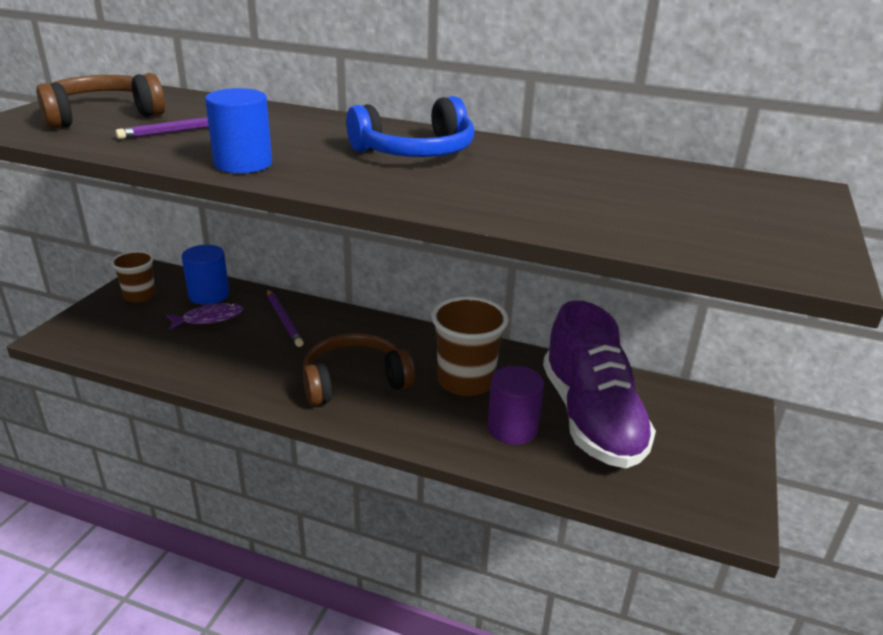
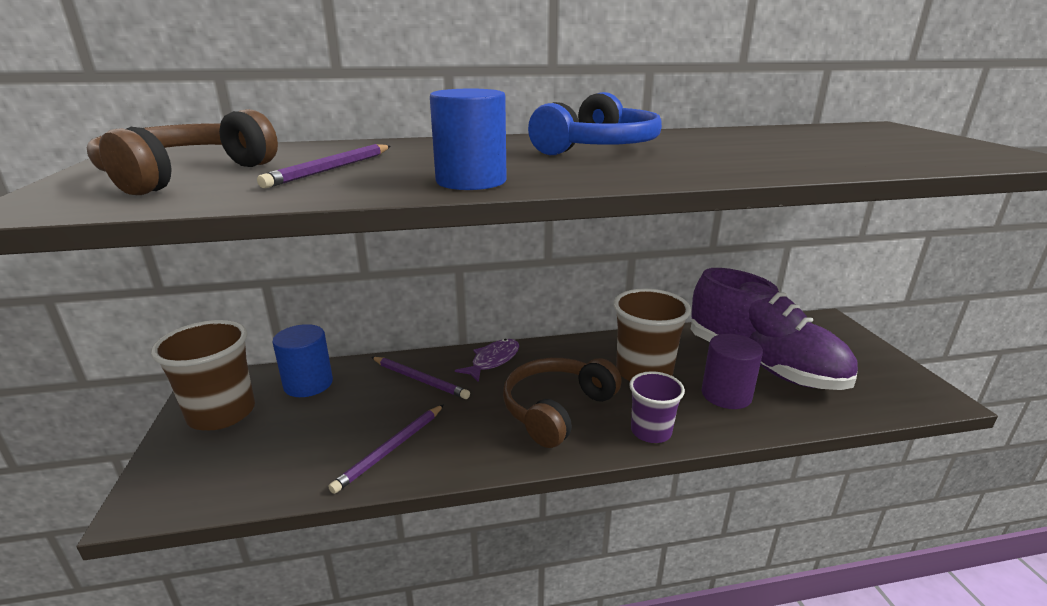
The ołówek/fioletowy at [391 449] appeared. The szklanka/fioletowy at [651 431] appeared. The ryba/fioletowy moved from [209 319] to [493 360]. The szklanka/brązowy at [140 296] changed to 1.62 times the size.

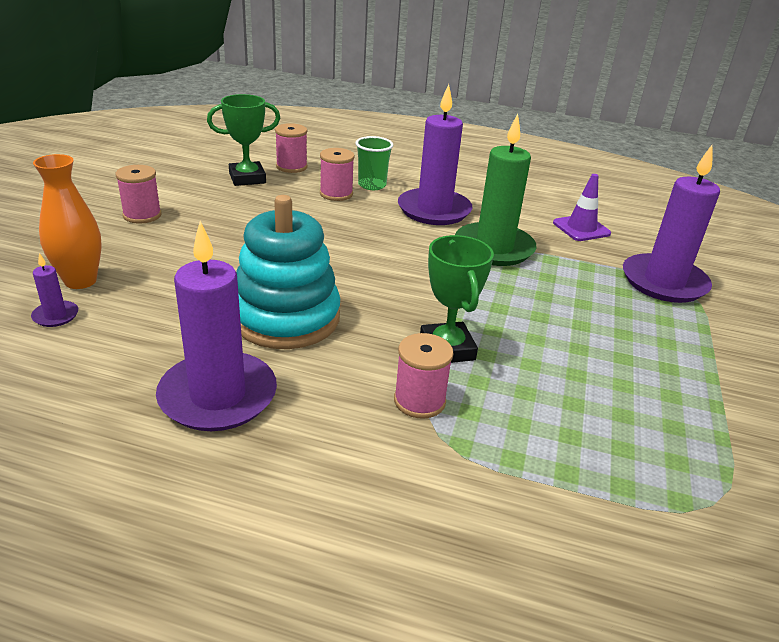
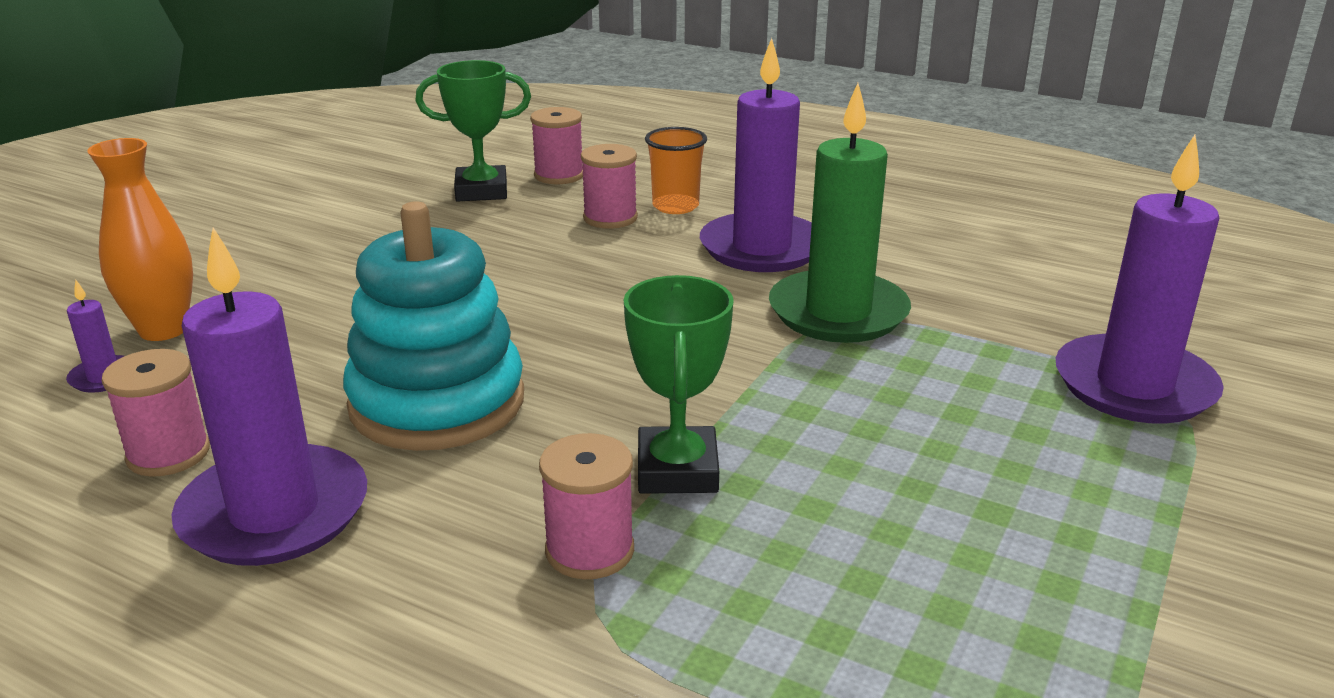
The pachołek/fioletowy at [581 228] disappeared. The szpulka/różowy moved from [142 215] to [168 454]. The szklanka/zielony at [372 185] became the szklanka/pomarańczowy at [675 206].

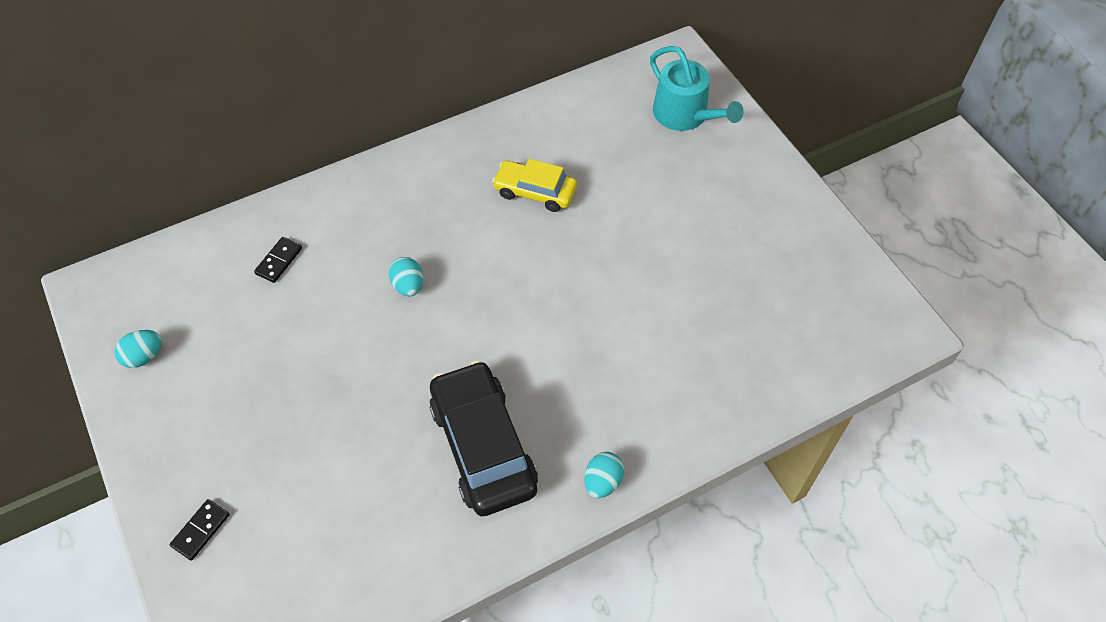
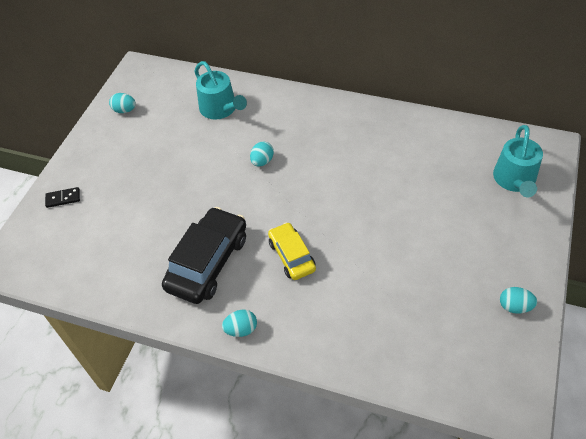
The jajko/turkusowy at [514 306] appeared. The samochód/żółty moved from [535 192] to [291 256]. The kostka domina/czarny at [279 261] was replaced by the konewka/turkusowy at [220 109].

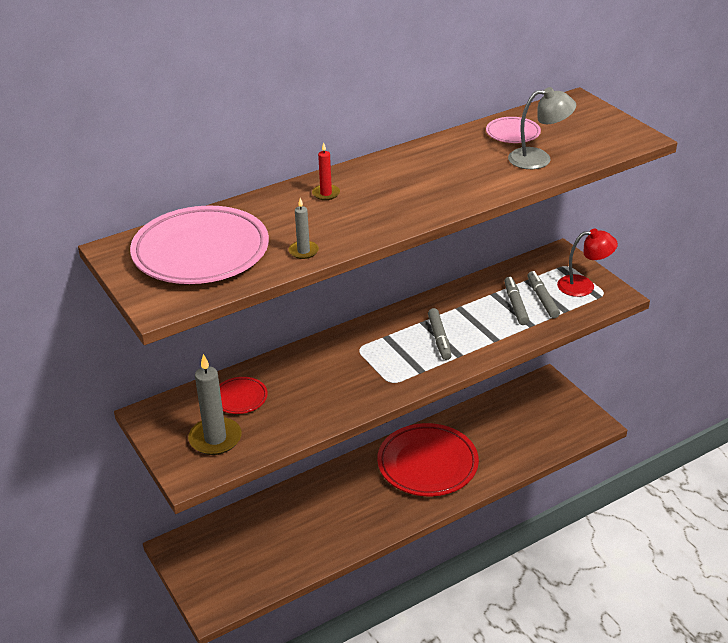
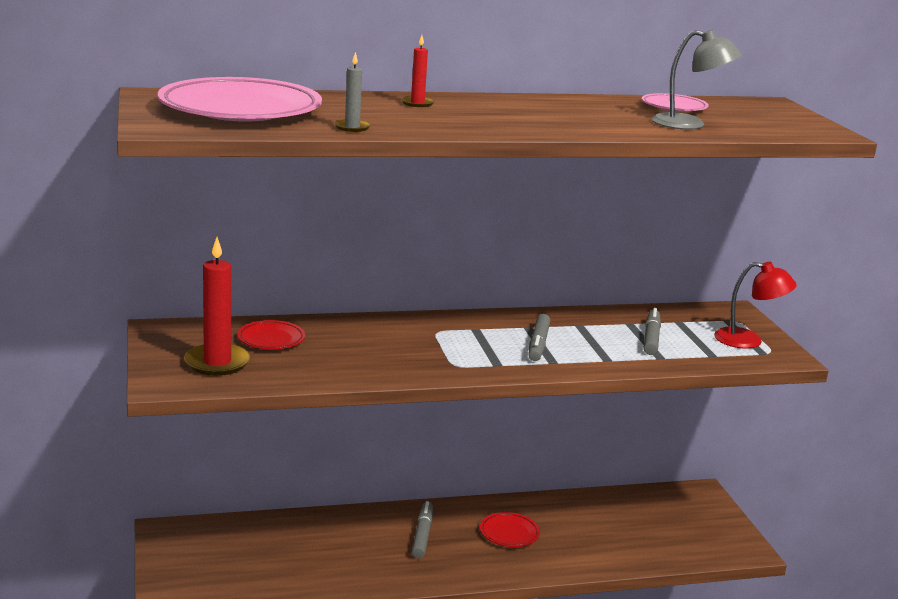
The flamaster/szary moved from [542 299] to [422 535]. The świeca/szary at [215 439] became the świeca/czerwony at [217 363]. The talerz/czerwony at [427 464] changed to 0.46 times the size.

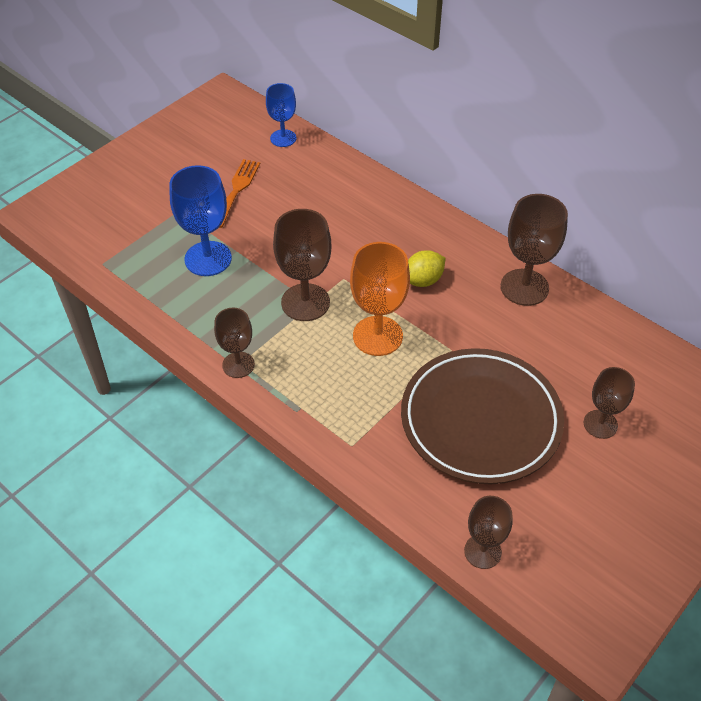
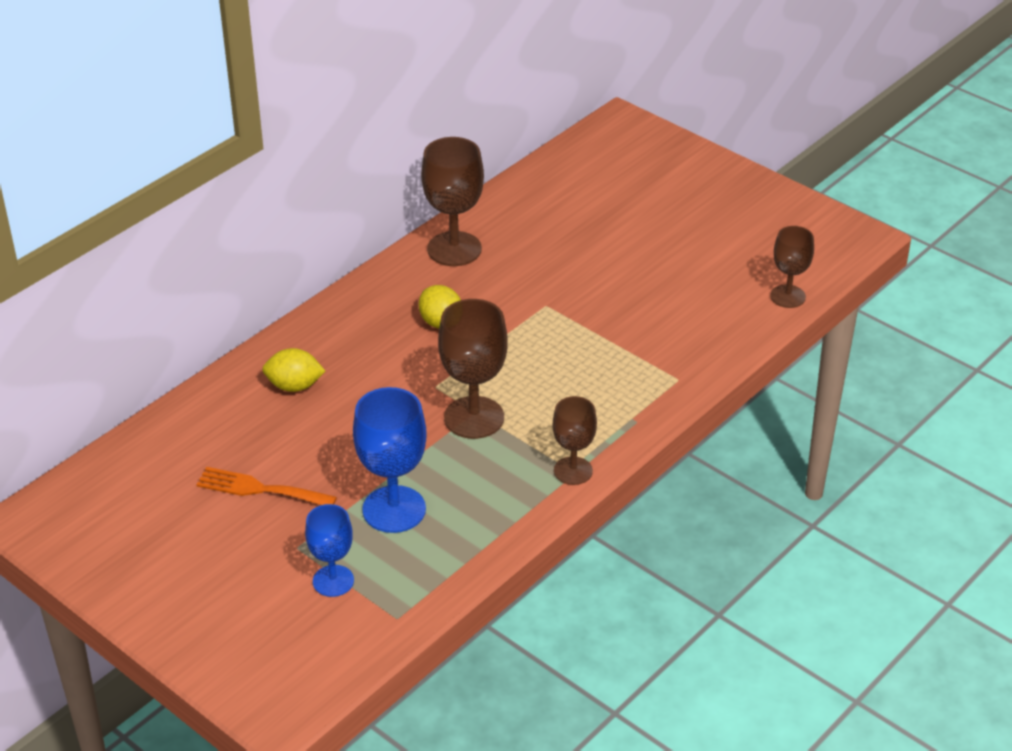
The kielich/pomarańczowy at [377 336] disappeared. The talerz/brązowy at [480 420] disappeared. The kielich/brązowy at [600 424] disappeared. The cytryna/żółty at [294 386] appeared. The kielich/niebieski moved from [283 138] to [333 581].

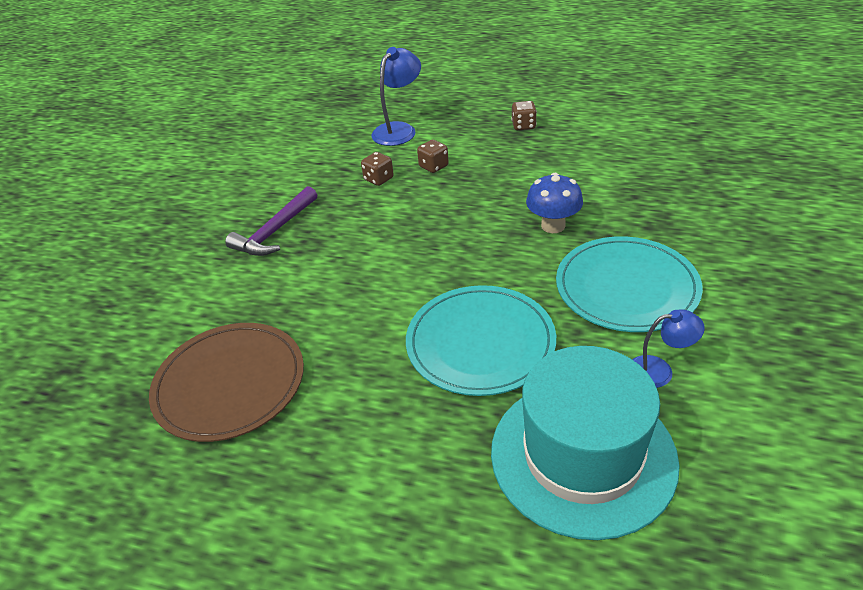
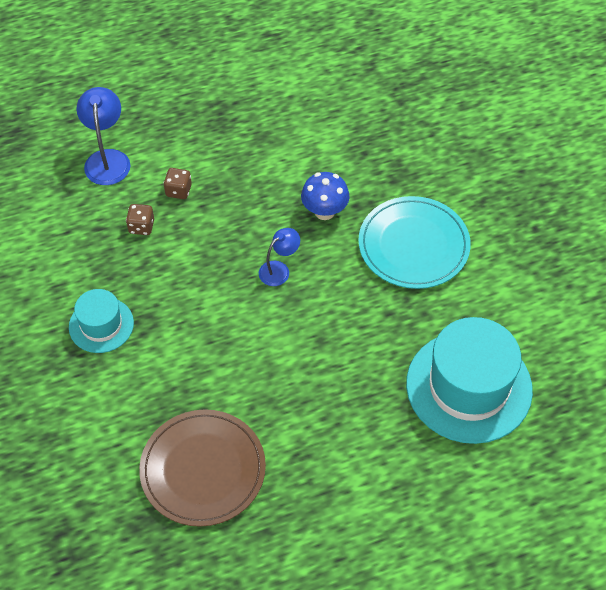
The talerz/turkusowy at [480 343] disappeared. The kostka do gry/brązowy at [523 126] disappeared. The lampka/niebieski moved from [659 370] to [279 269]. The młotek/fioletowy at [275 231] was replaced by the kapelusz/turkusowy at [101 325].

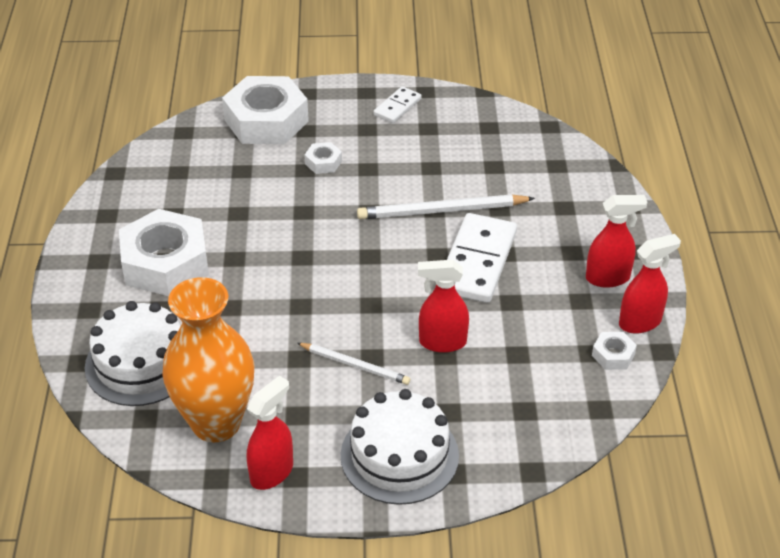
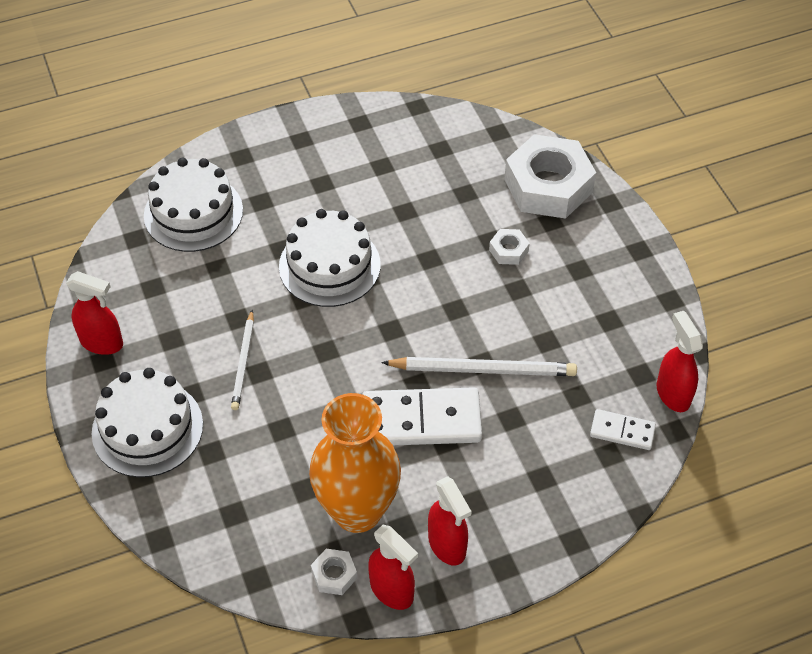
The nakrętka/biały at [165 263] disappeared. The tort/biały at [329 265] appeared. The wazon/pomarańczowy moved from [216 423] to [357 511]. The kostka domina/biały moved from [397 107] to [622 431]. The spryskiwacz/czerwony moved from [442 342] to [672 393]. The ołówek/biały at [442 211] turned 120 degrees clockwise.

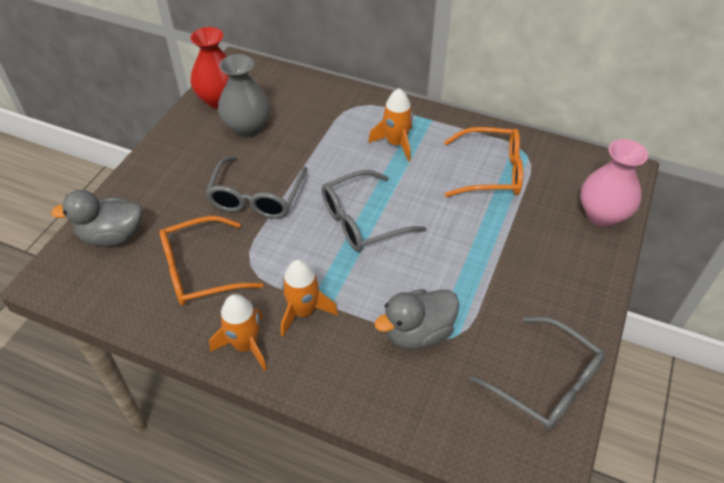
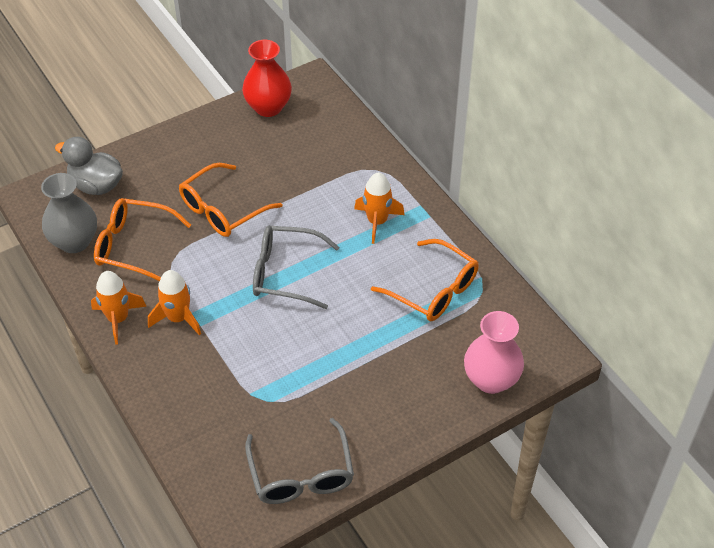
The kaczka/szary at [417 333] disappeared. The wazon/szary moved from [247 128] to [74 242]. The okulary/szary at [256 197] became the okulary/pomarańczowy at [222 210].

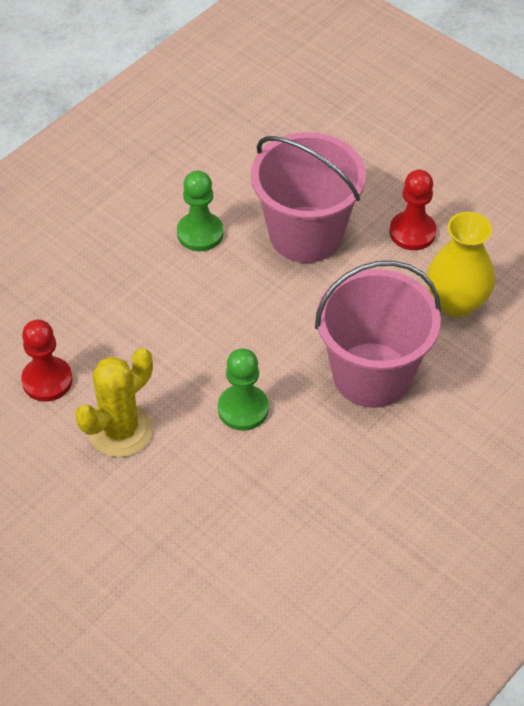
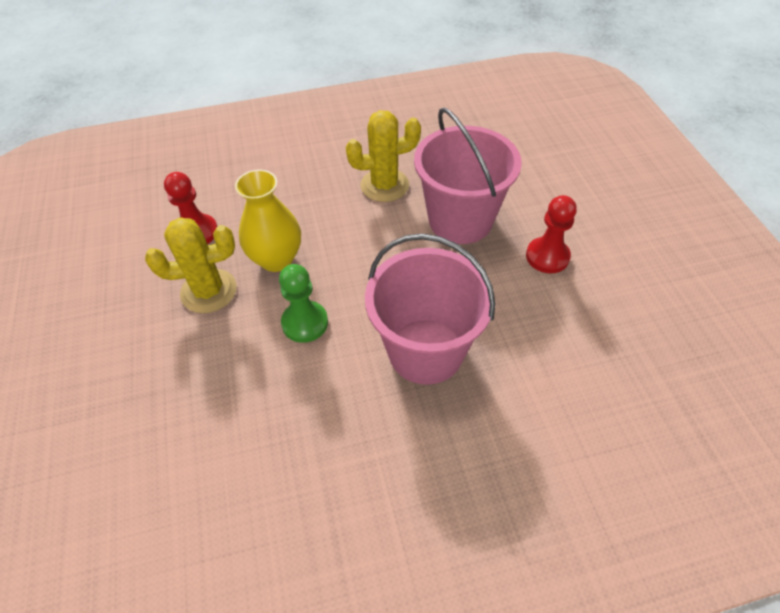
The wazon/żółty moved from [456 302] to [276 259]. The pionek/zielony at [200 233] was replaced by the kaktus/żółty at [384 185].

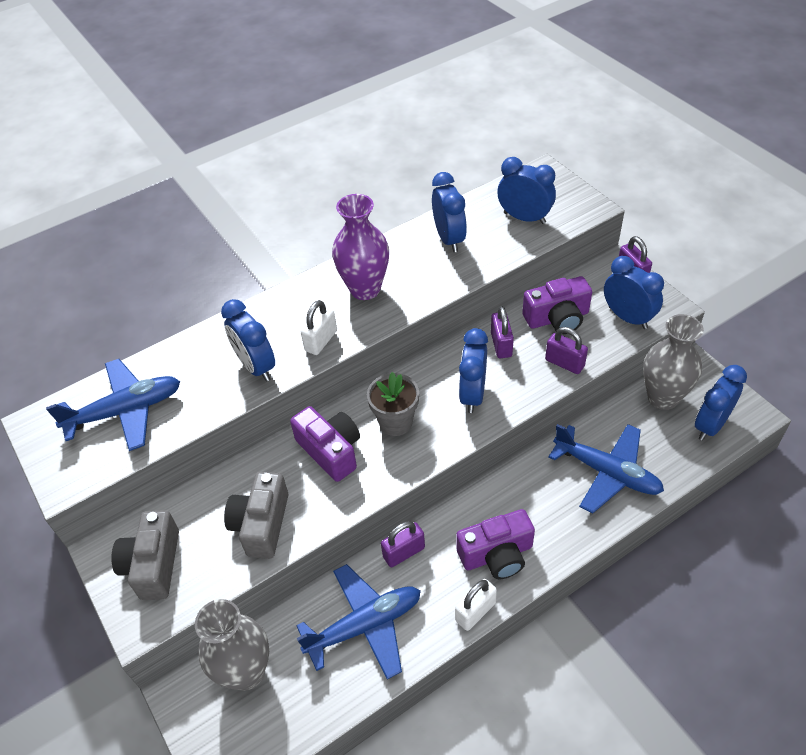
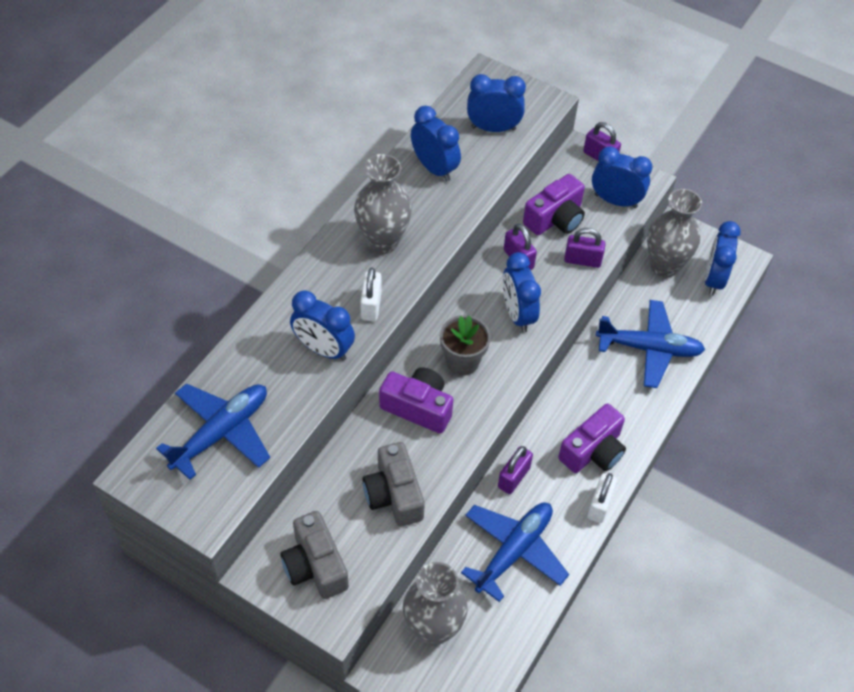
The wazon/fioletowy at [365 289] became the wazon/szary at [383 242].

